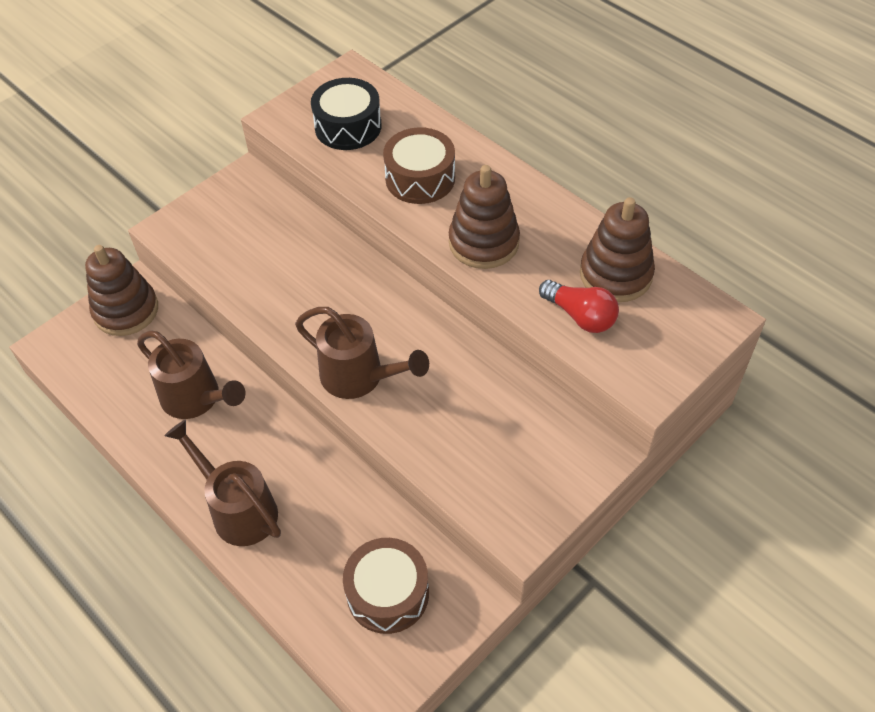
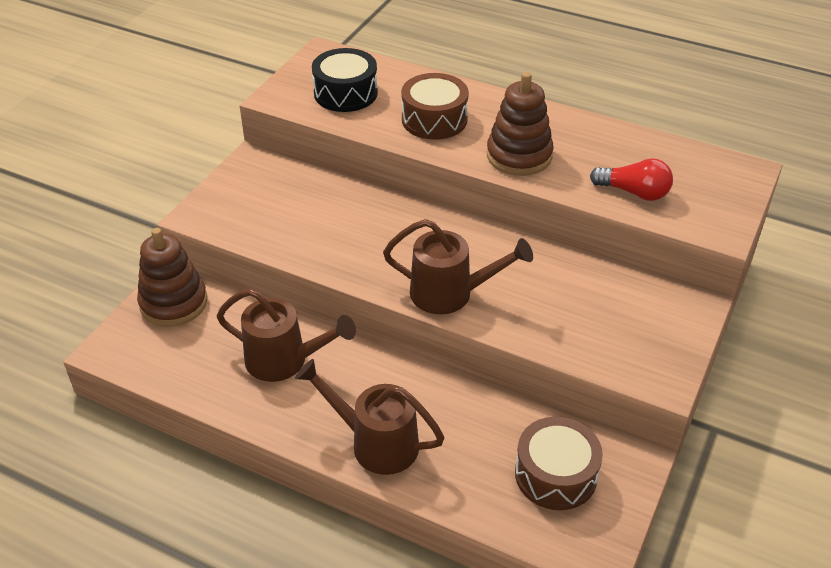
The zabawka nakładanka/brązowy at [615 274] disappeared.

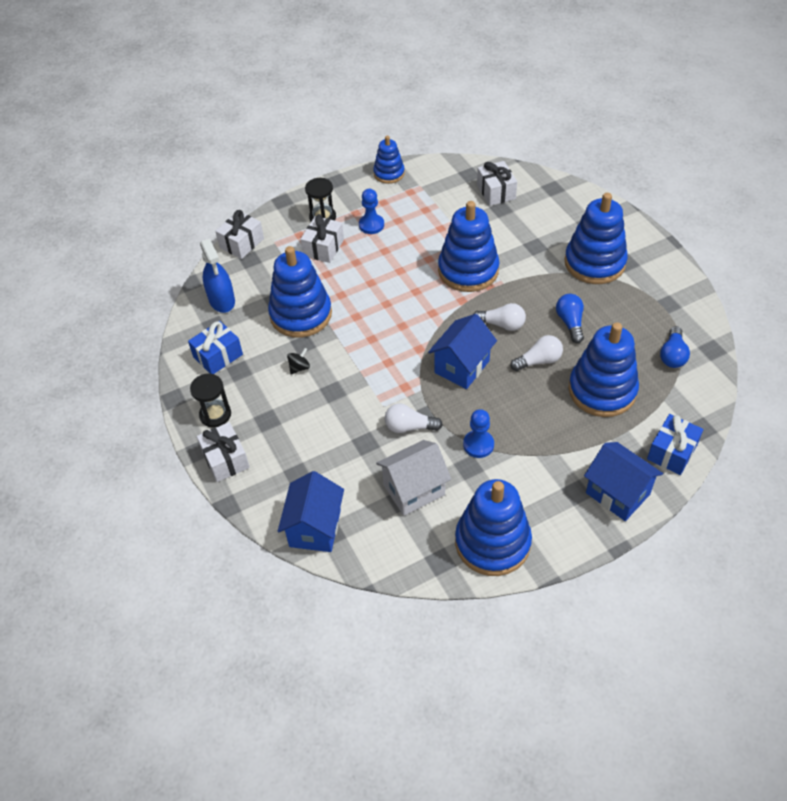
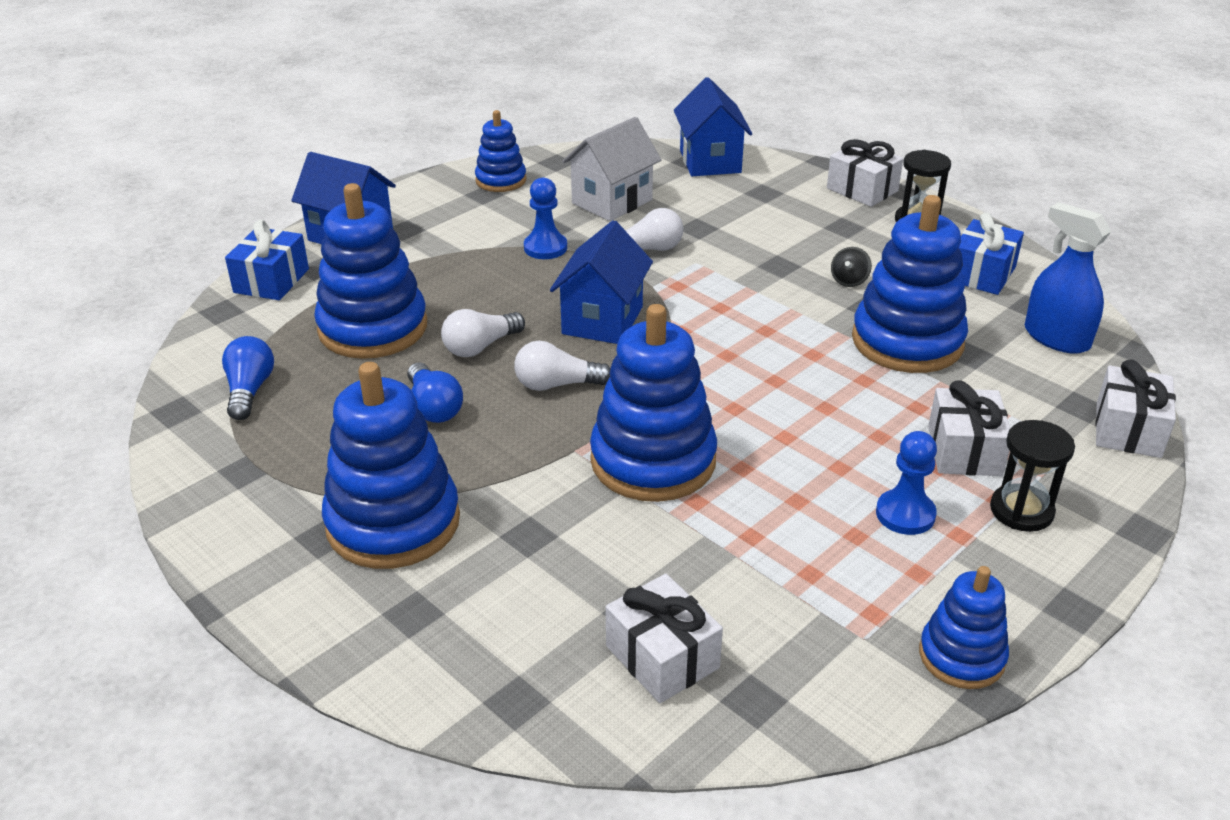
The zabawka nakładanka/niebieski at [492 542] changed to 0.56 times the size.

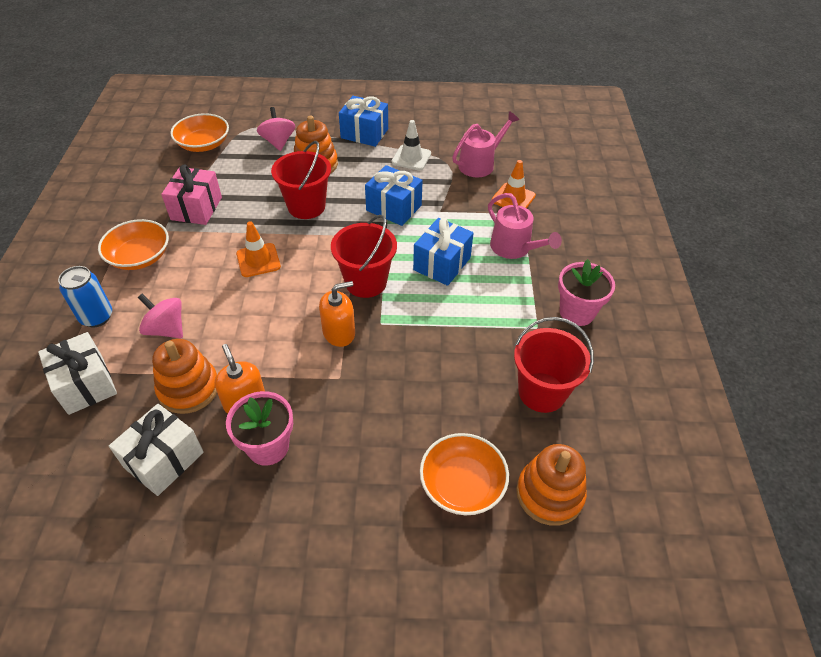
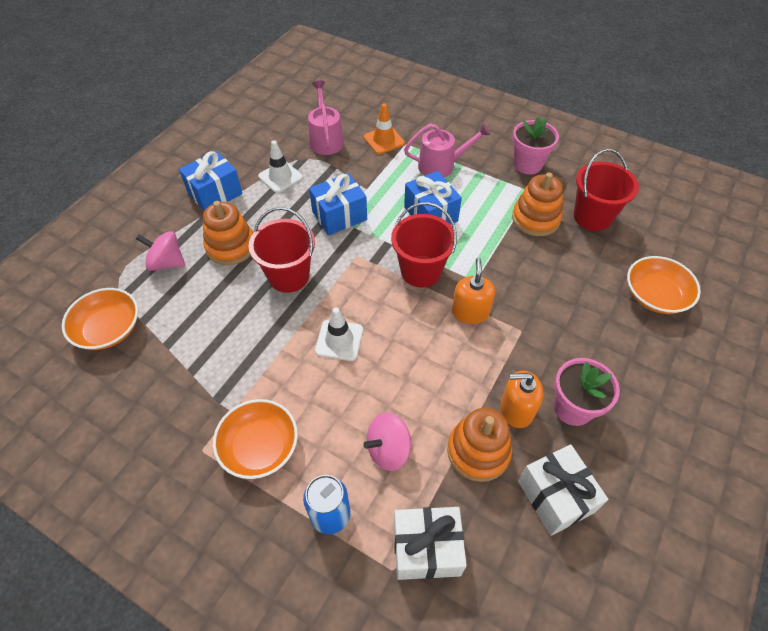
The prezent/różowy at [196 208] disappeared. The zabawka nakładanka/pomarańczowy moved from [549 494] to [535 219]. The pachołek/pomarańczowy at [258 260] became the pachołek/biały at [339 340].

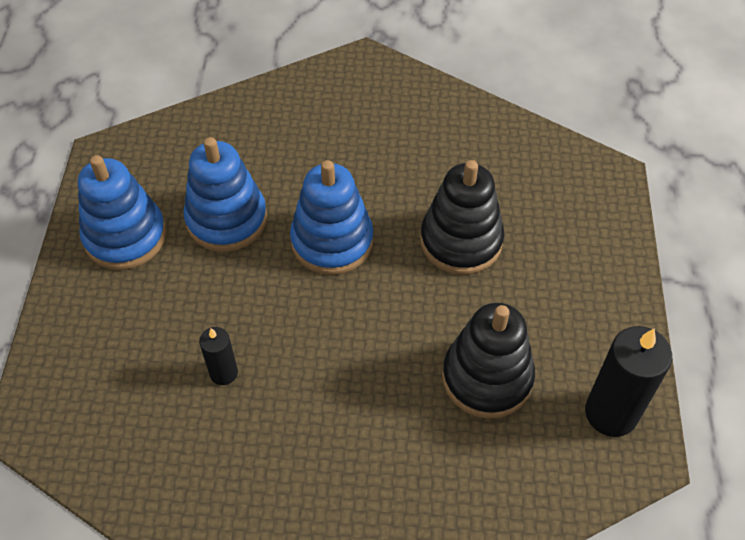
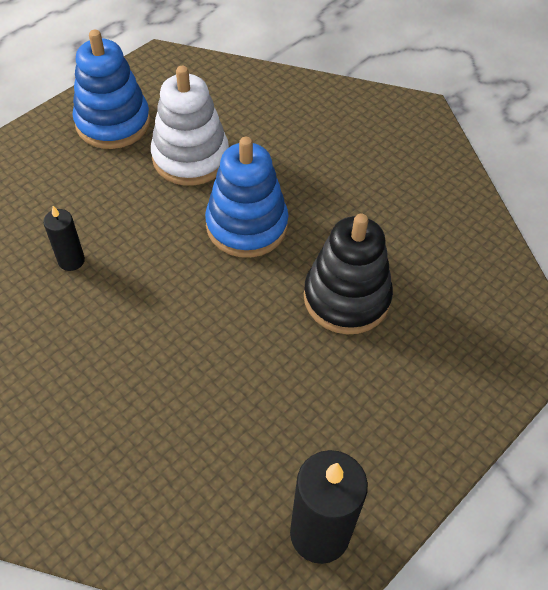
The zabawka nakładanka/czarny at [487 378] disappeared. The zabawka nakładanka/niebieski at [227 219] became the zabawka nakładanka/biały at [190 157].

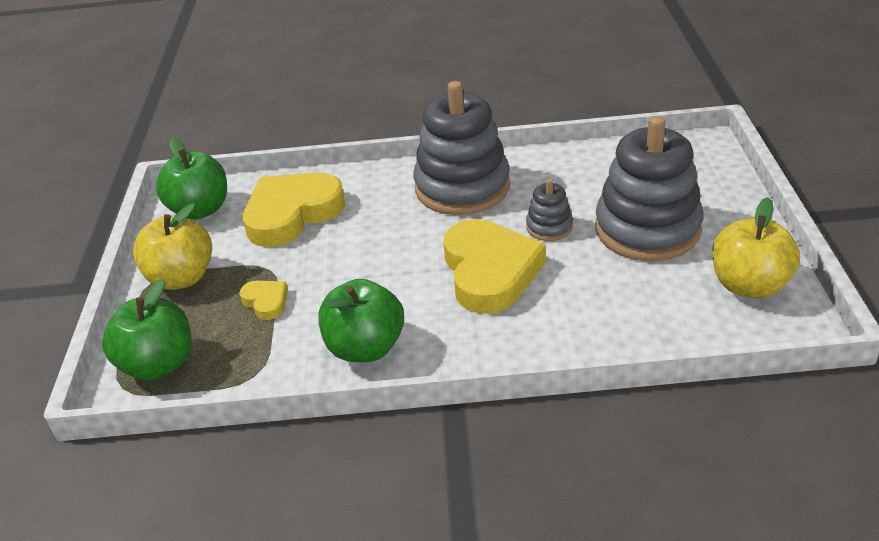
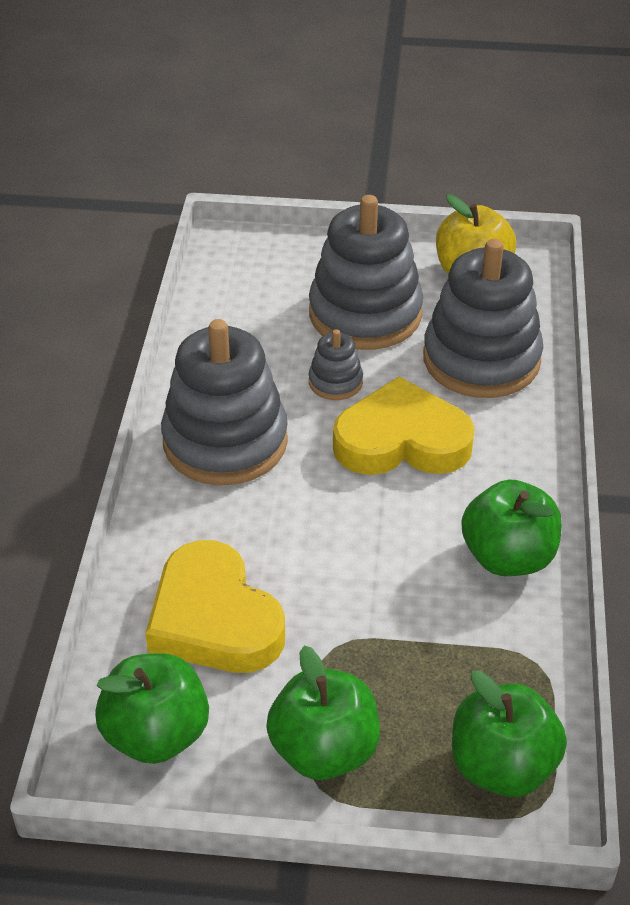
The serce/żółty at [266 302] disappeared. The zabawka nakładanka/szary at [481 359] appeared. The jabłko/żółty at [182 278] became the jabłko/zielony at [324 750].

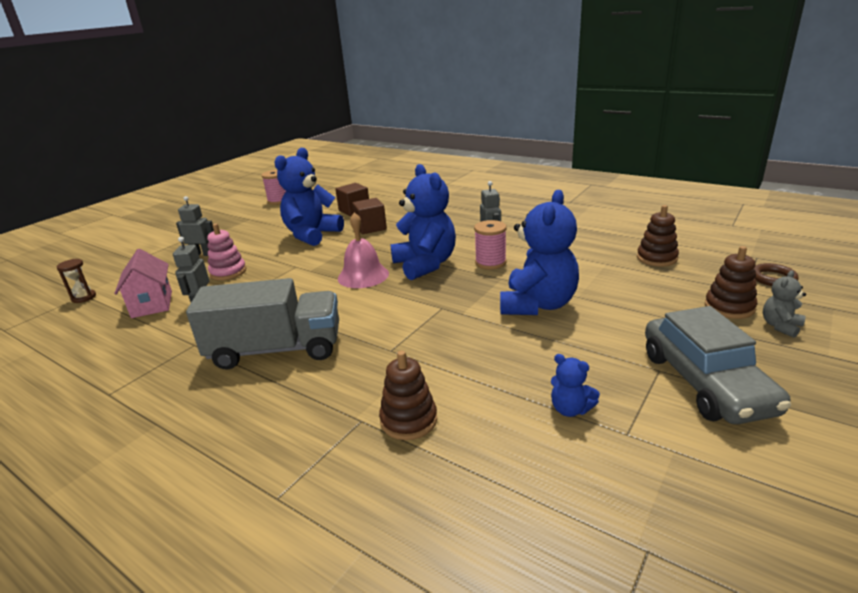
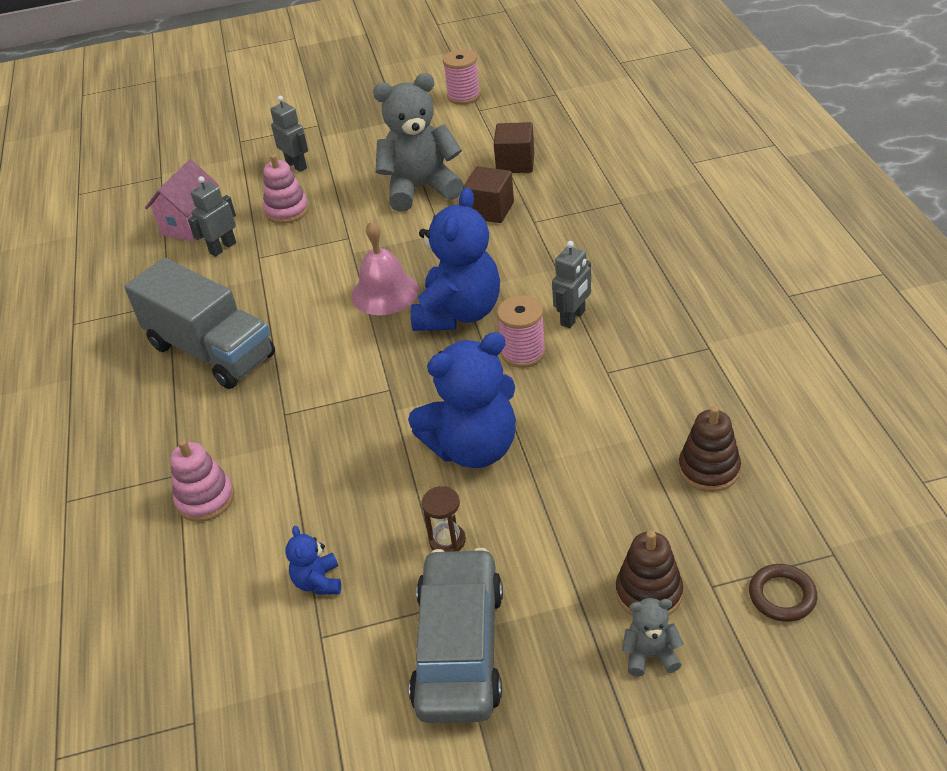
The klepsydra/brązowy moved from [84 297] to [447 540]. The miś/niebieski at [312 235] became the miś/szary at [421 188]. The zabawka nakładanka/brązowy at [409 420] became the zabawka nakładanka/różowy at [205 499]. The samochód/szary at [705 382] turned 150 degrees clockwise.

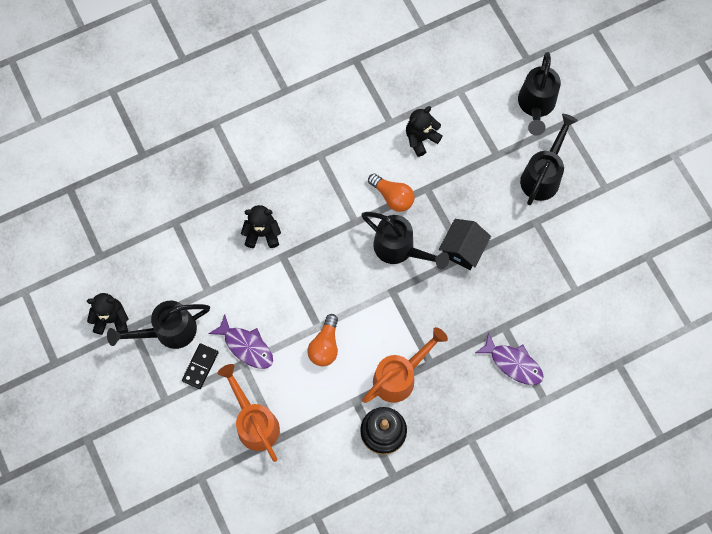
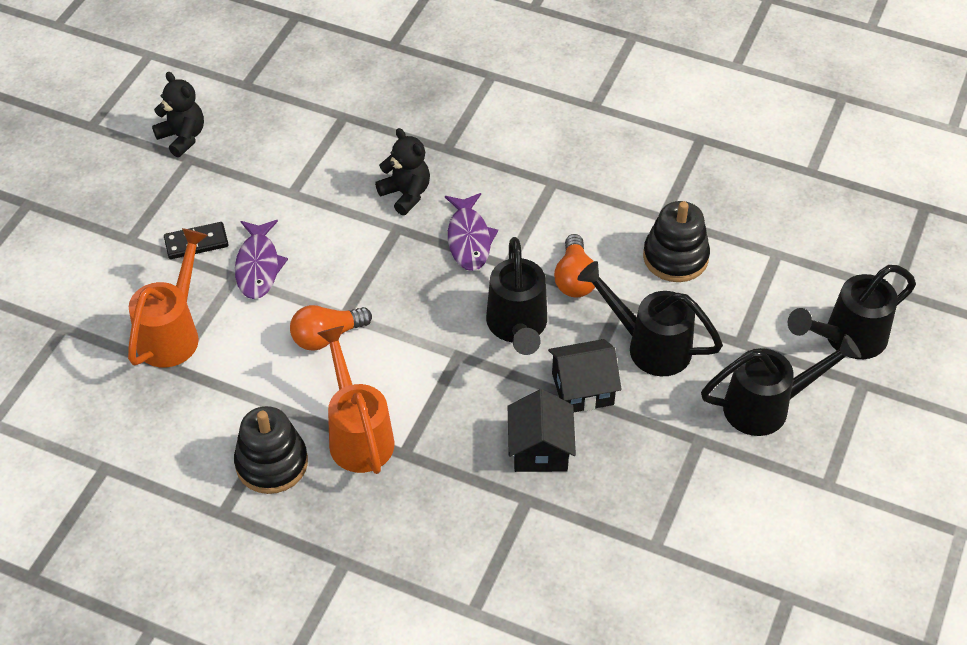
The domek/czarny at [540 449] appeared. The konewka/czarny moved from [168 331] to [649 345]. The ryba/fioletowy moved from [513 363] to [469 239]. The miś/czarny at [421 139] was replaced by the zabawka nakładanka/czarny at [675 257]. The konewka/pomarańczowy at [400 376] turned 120 degrees counterclockwise.

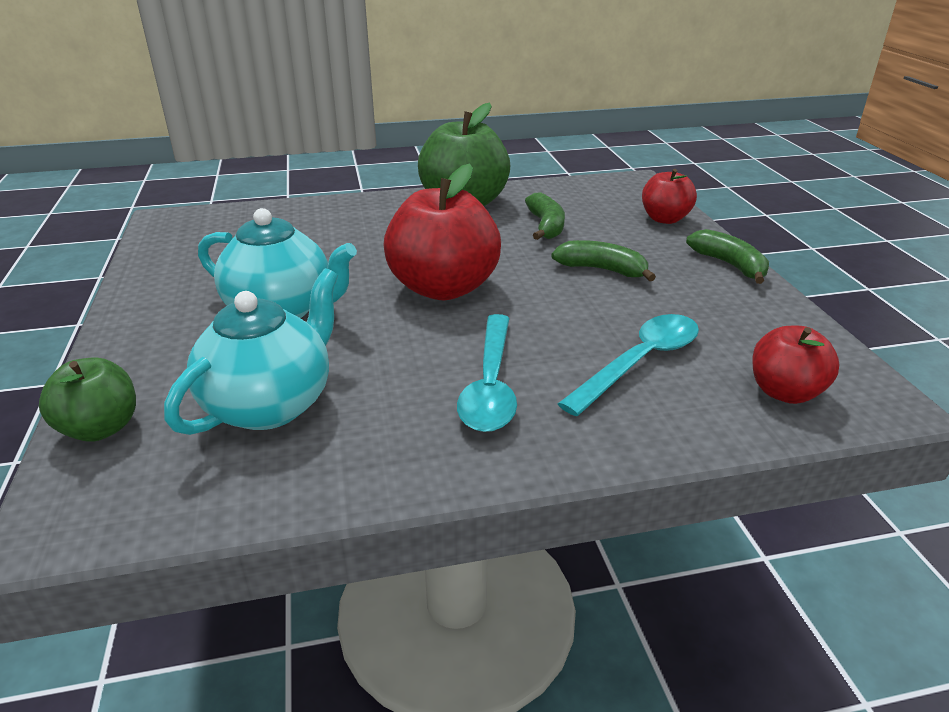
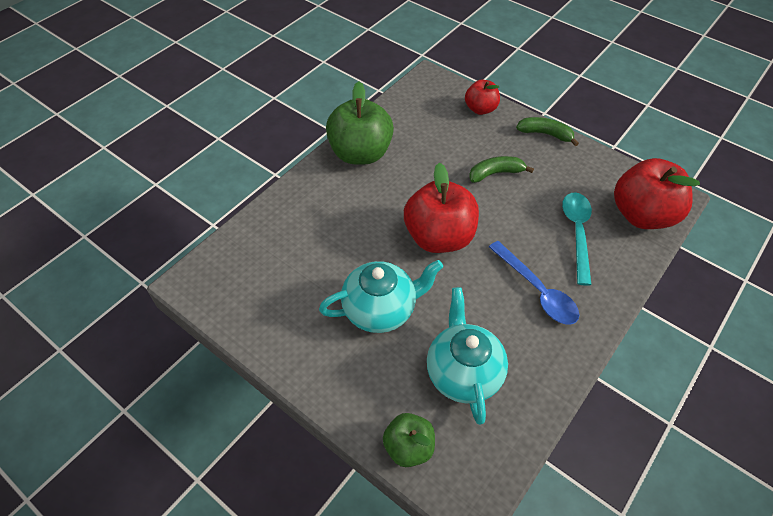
The banan/zielony at [546 226] disappeared. The łyżka/turkusowy at [490 385] became the łyżka/niebieski at [537 290]. The jabłko/czerwony at [784 392] changed to 1.78 times the size.

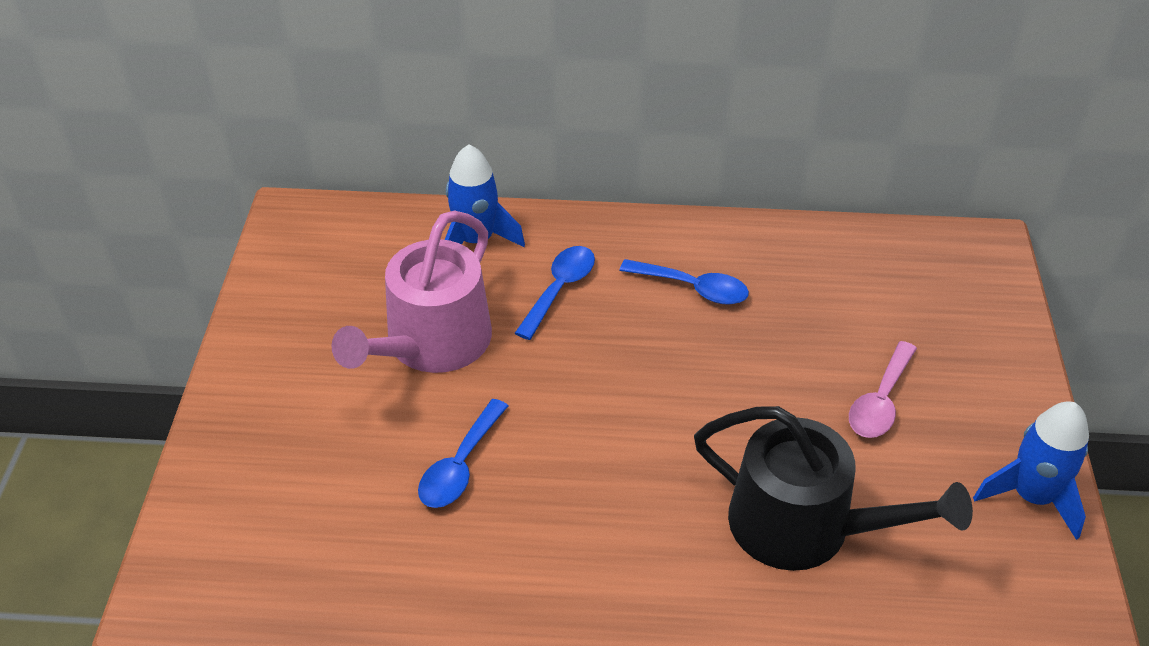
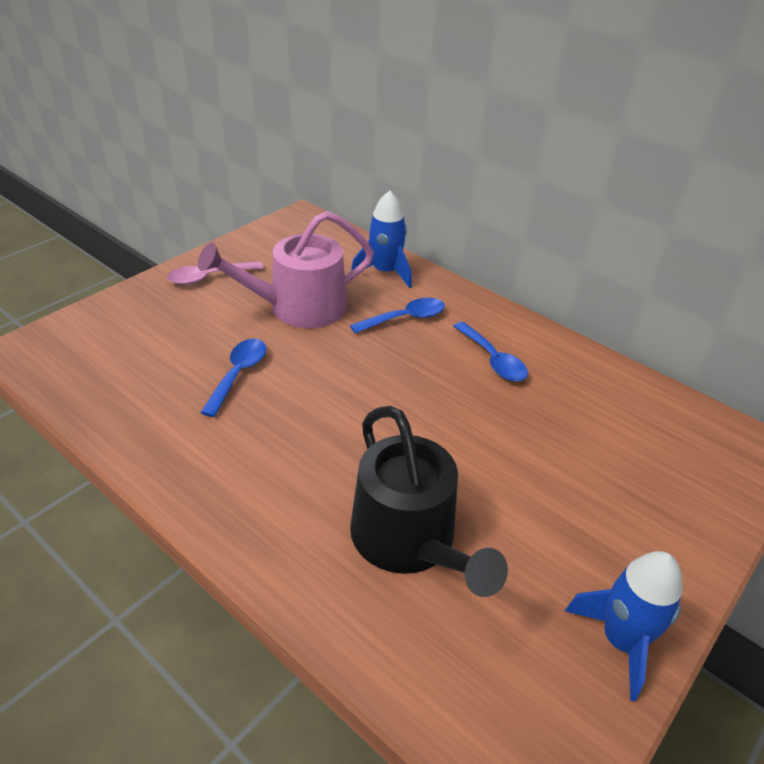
The łyżka/różowy moved from [880 401] to [209 277]. The łyżka/niebieski at [460 466] turned 135 degrees clockwise.

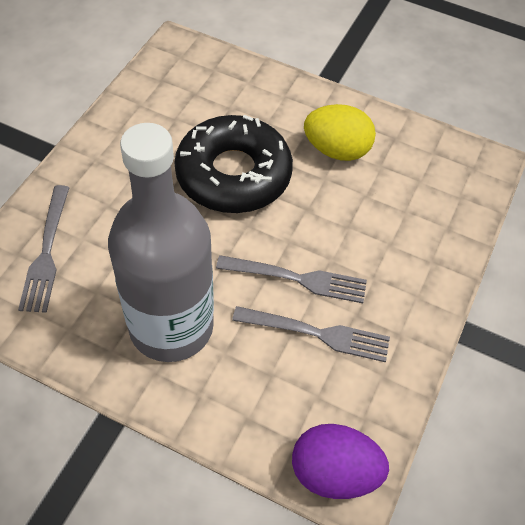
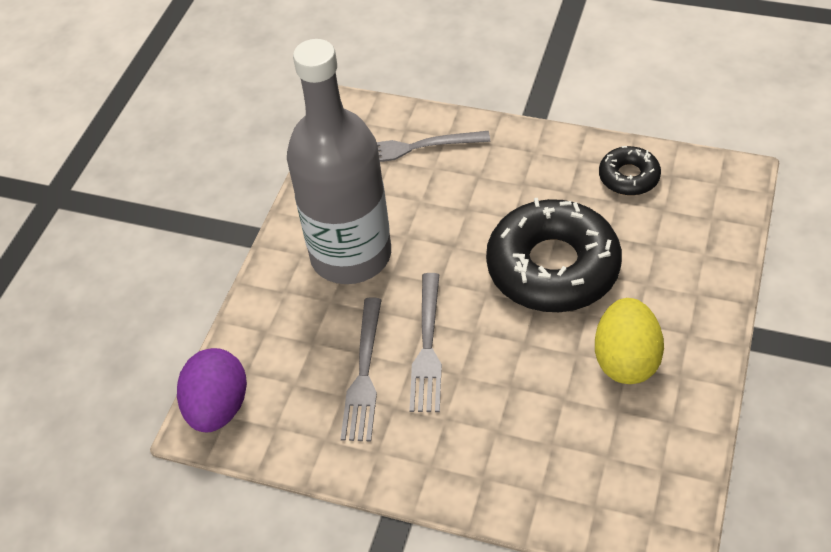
The donut/czarny at [629 177] appeared.

